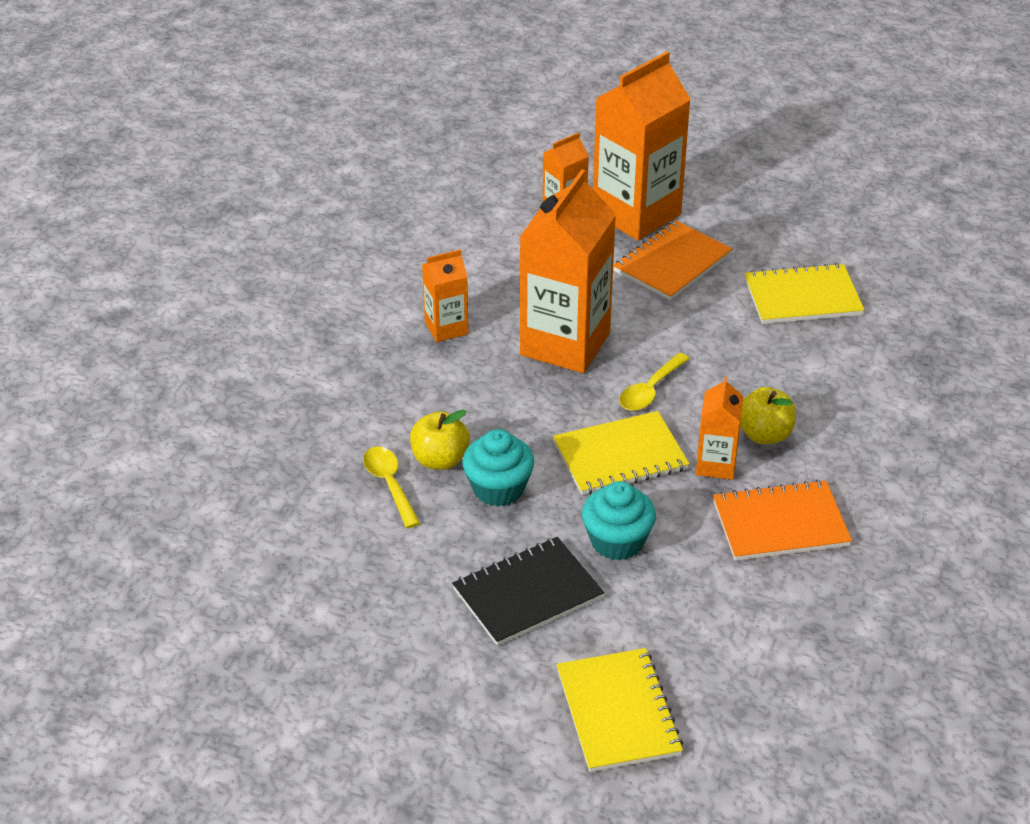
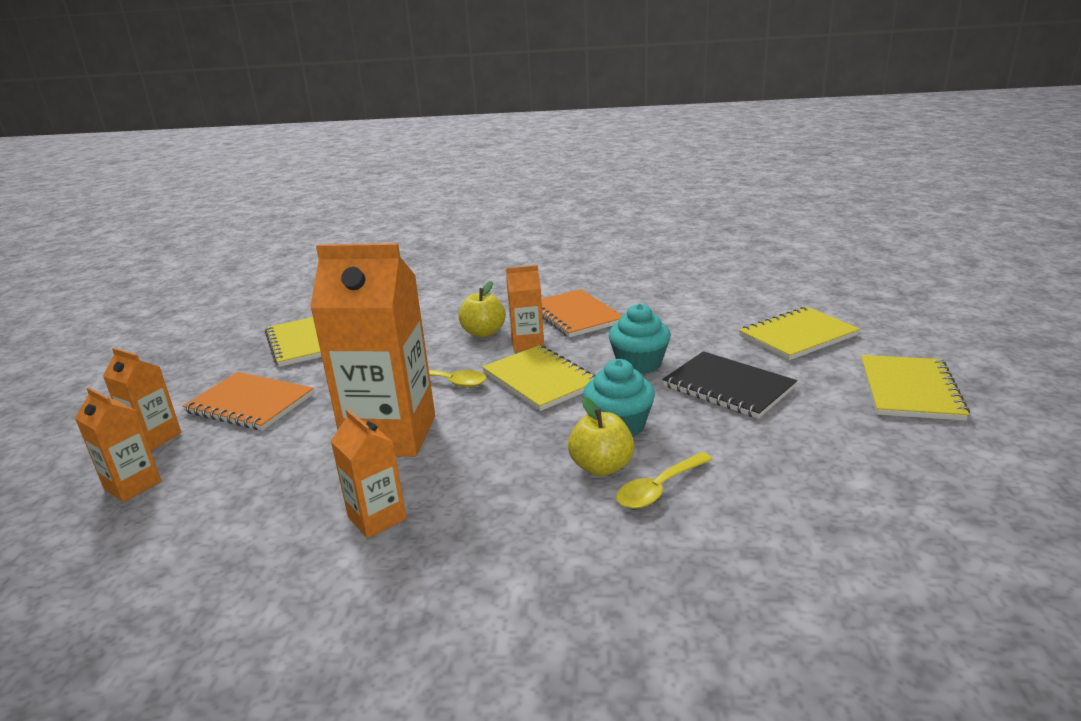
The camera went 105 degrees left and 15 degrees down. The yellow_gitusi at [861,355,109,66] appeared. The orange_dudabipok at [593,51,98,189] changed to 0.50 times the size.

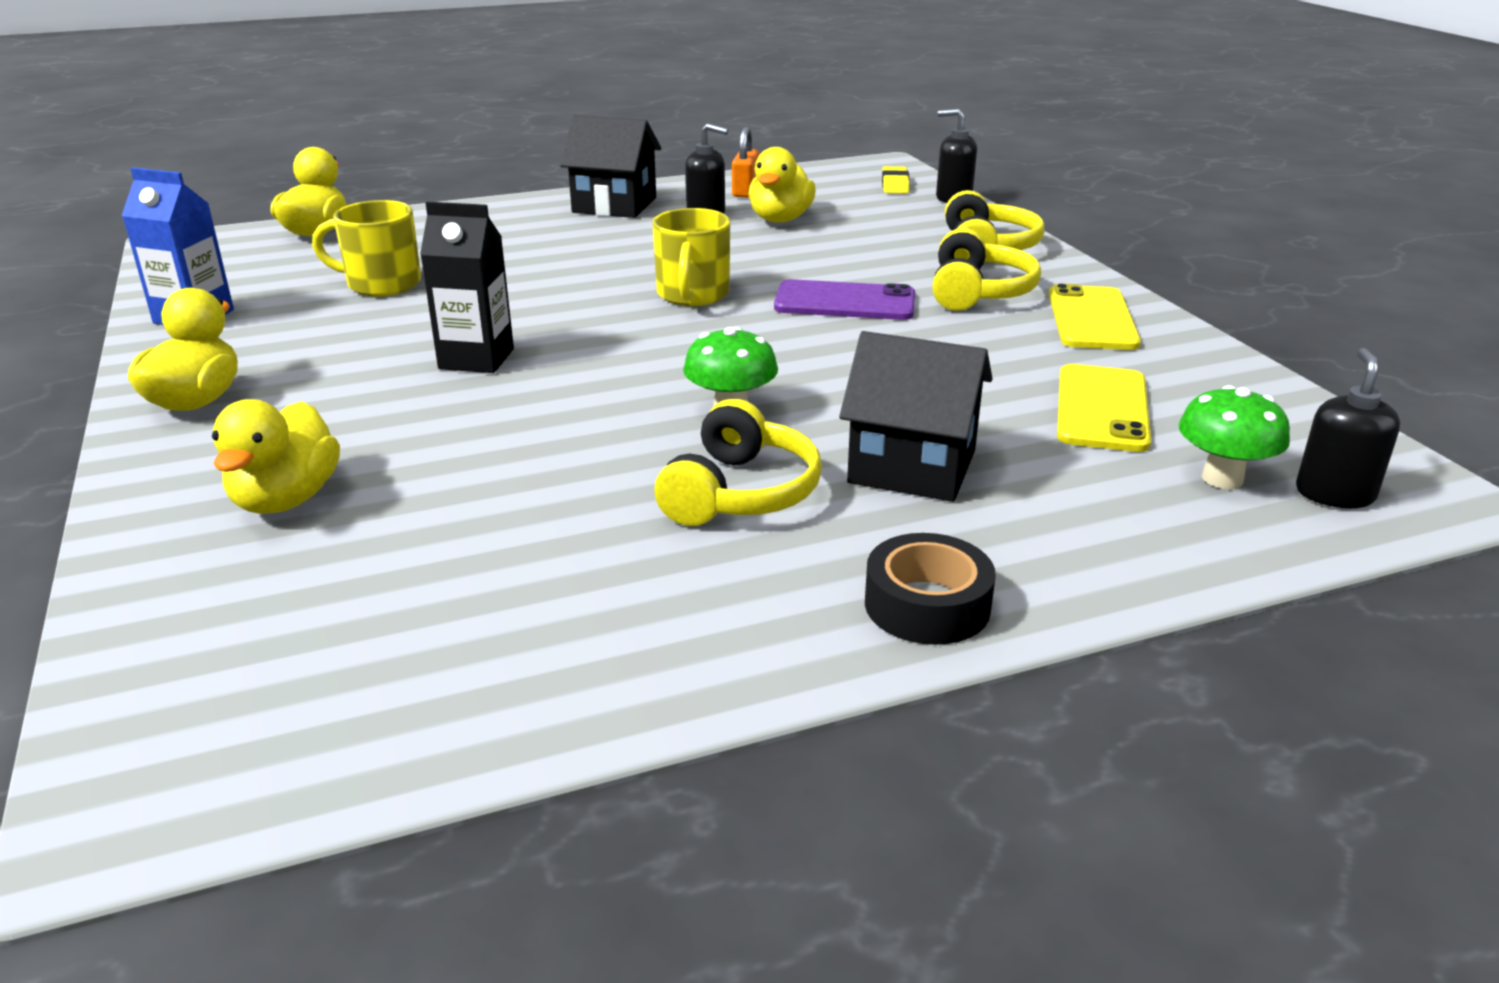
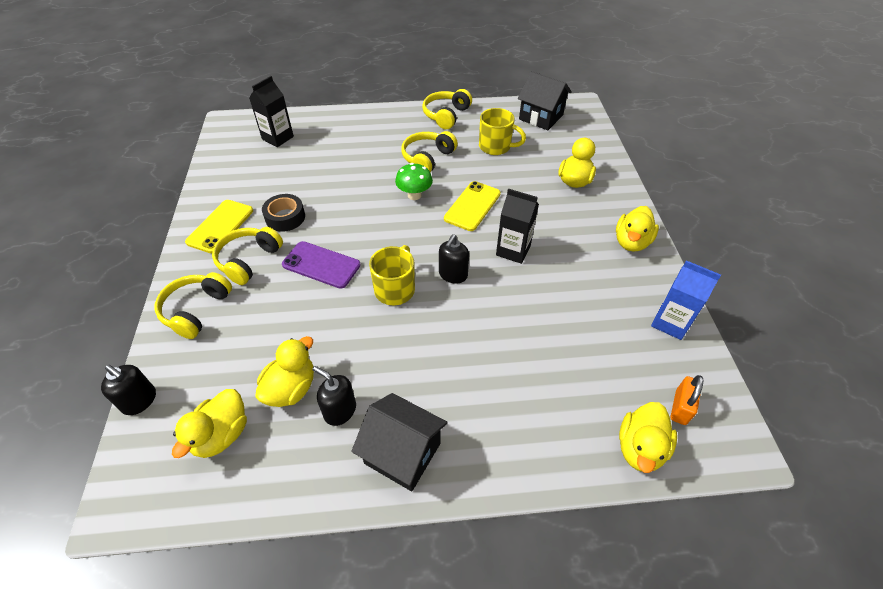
The camera went 165 degrees left and 20 degrees up. The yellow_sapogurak at [882,166,28,28] disappeared. The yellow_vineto at [172,389,75,69] appeared. The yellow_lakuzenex at [422,89,50,40] appeared. The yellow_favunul moved from [312,200,109,96] to [479,108,47,47]. The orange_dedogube moved from [732,127,27,70] to [671,375,32,50]. The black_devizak moved from [839,331,154,171] to [518,71,54,59]. The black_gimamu moved from [865,533,131,112] to [262,194,43,38]. The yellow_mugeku moved from [1057,364,94,88] to [444,181,57,50]. The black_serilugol moved from [1296,348,104,160] to [439,234,30,50]. The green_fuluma at [1179,385,111,104] was replaced by the black_dudabipok at [249,76,45,71].

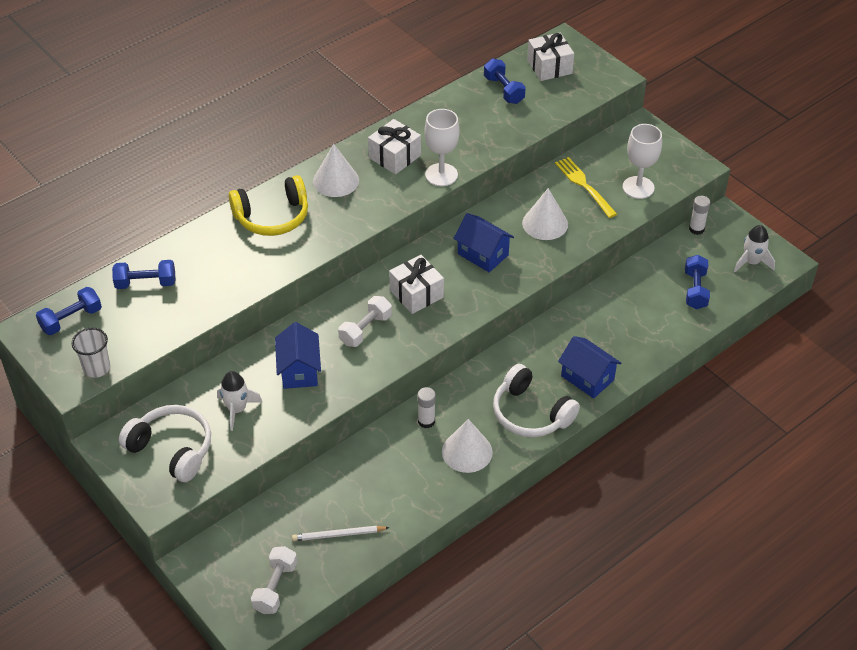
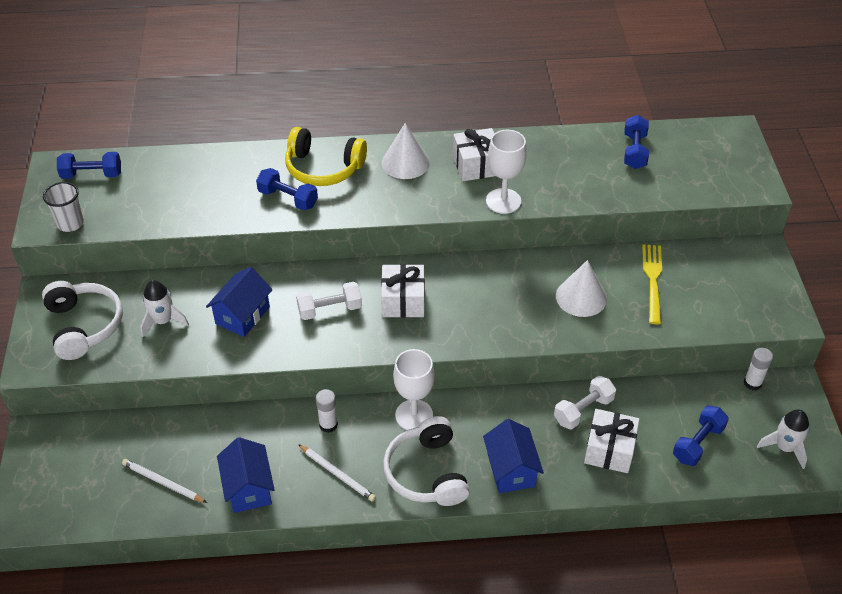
The camera went 35 degrees right and 0 degrees up. The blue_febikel moved from [112,260,63,29] to [256,168,62,43]. The white_febikel moved from [251,546,46,68] to [554,376,62,53]. The blue_devizak moved from [453,213,61,59] to [217,437,58,76]. The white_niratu moved from [527,33,47,48] to [584,409,55,64]. The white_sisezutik moved from [623,124,39,75] to [393,349,42,81]. The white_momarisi at [442,419,51,54] was replaced by the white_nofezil at [298,444,78,58].

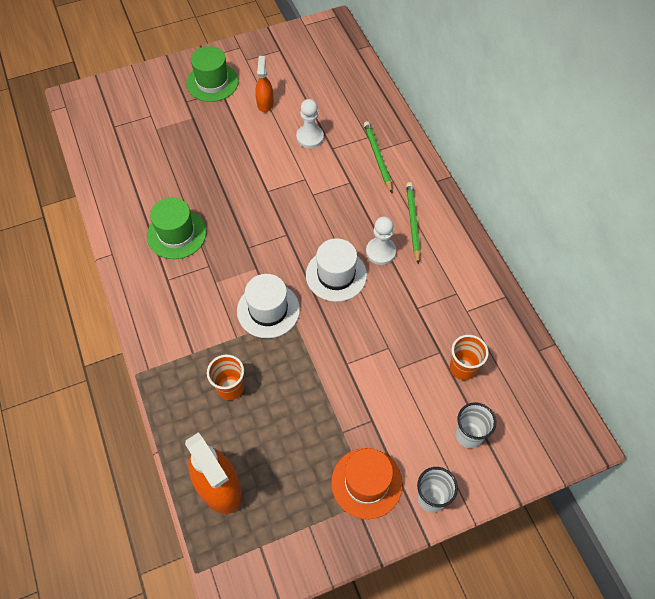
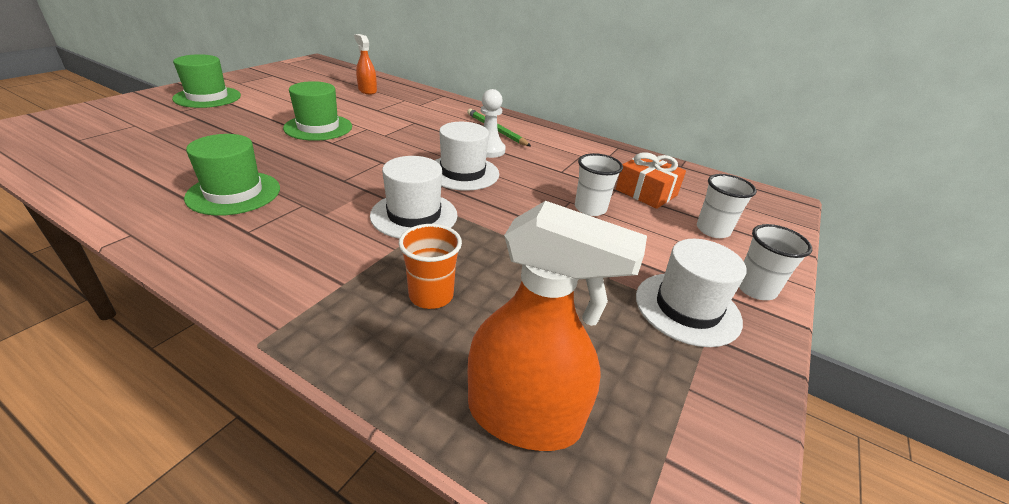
The camera went 40 degrees left and 25 degrees down. The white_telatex at [296,99,28,49] disappeared. The green_nofezil at [364,121,28,72] disappeared. The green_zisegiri at [283,81,69,60] appeared. The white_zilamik at [575,153,48,63] appeared. The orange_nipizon moved from [255,56,19,56] to [354,34,23,61]. The orange_zilamik at [450,335,39,45] was replaced by the orange_niratu at [616,152,70,57]. The orange_zisegiri at [331,448,72,71] became the white_zisegiri at [636,239,111,108].

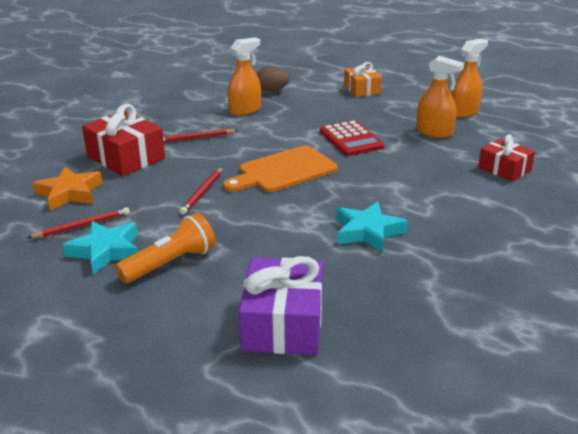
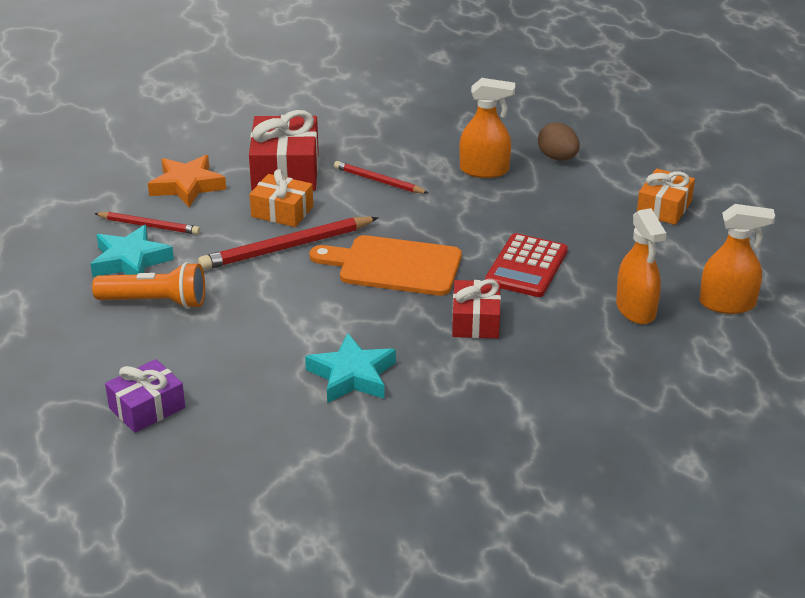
The camera went 45 degrees right and 5 degrees up. The orange_niratu at [249,169,64,58] appeared. The red_niratu moved from [478,135,57,47] to [452,279,49,60]. The red_nofezil at [179,167,44,48] changed to 1.66 times the size. The purple_niratu at [239,256,84,99] changed to 0.63 times the size.

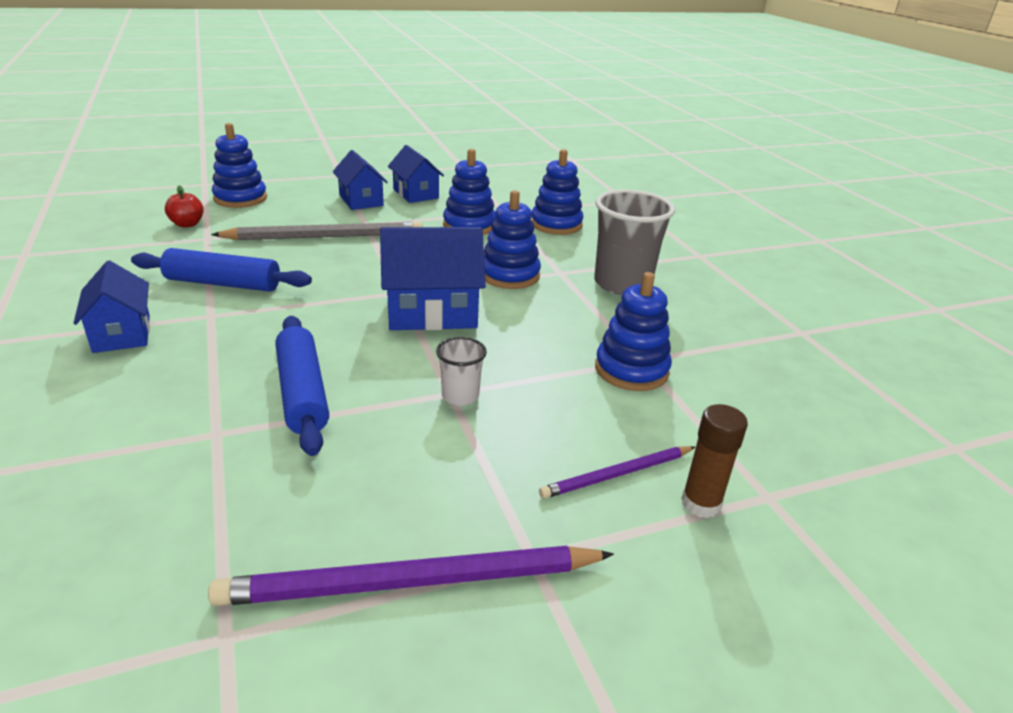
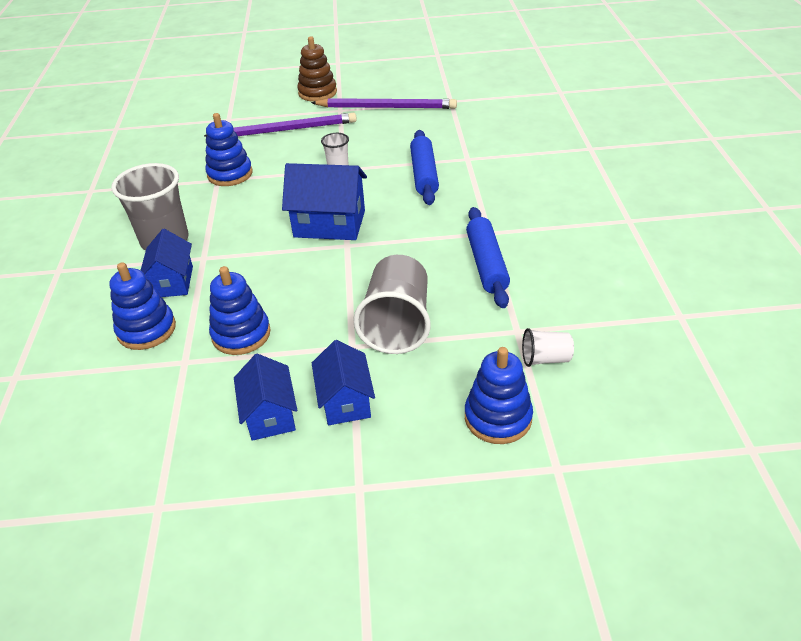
The camera went 160 degrees left and 10 degrees up. The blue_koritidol at [484,190,57,99] disappeared. The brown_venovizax at [681,404,67,114] disappeared. The brown_koritidol at [297,36,40,66] appeared. The blue_devizak moved from [73,260,77,93] to [141,229,52,68]. The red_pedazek at [165,185,39,43] was replaced by the white_zilamik at [522,328,52,39]. The grey_nofezil at [211,222,212,18] was replaced by the grey_zilamik at [353,255,78,99]. The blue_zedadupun at [131,248,181,44] turned 60 degrees clockwise. The purple_nofezil at [539,446,156,53] changed to 1.80 times the size.

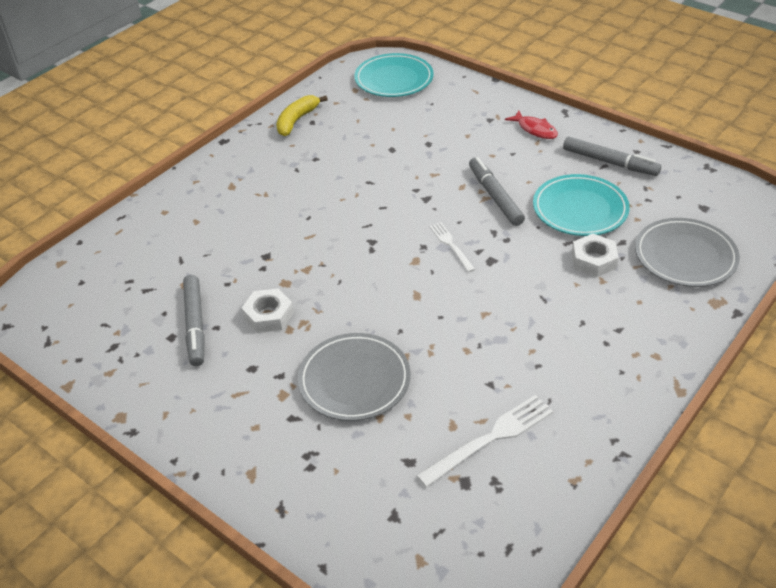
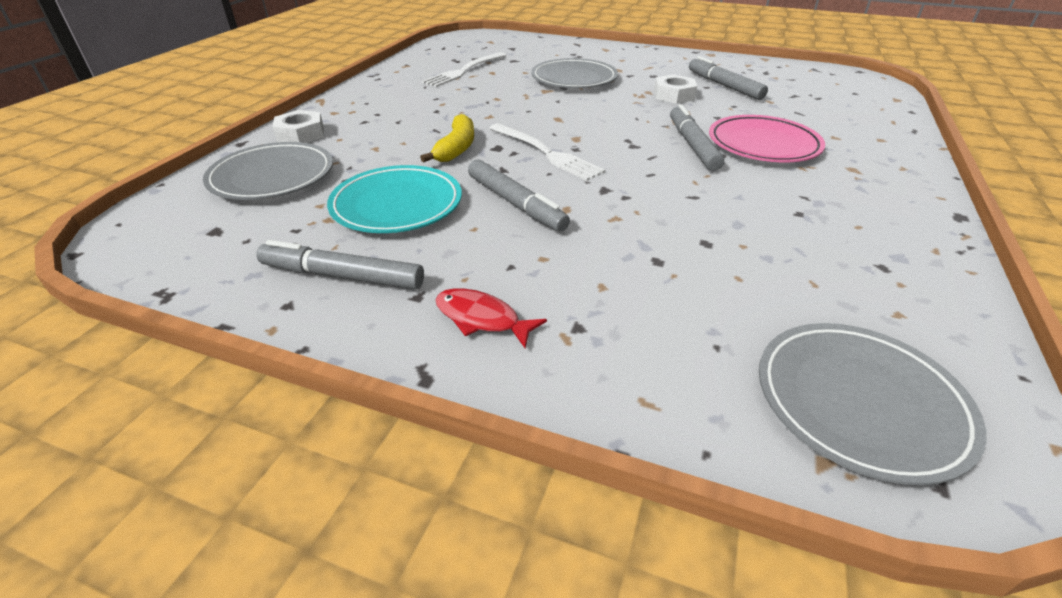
The camera went 160 degrees right and 5 degrees down. The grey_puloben at [670,104,54,67] appeared. The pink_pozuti at [709,115,116,47] appeared. The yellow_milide moved from [276,95,52,41] to [420,114,54,48]. The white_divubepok moved from [572,234,47,43] to [273,110,51,33]. The turquoise_pozuti at [354,53,80,44] became the grey_pozuti at [759,323,227,162]. The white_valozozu at [430,222,45,50] changed to 1.66 times the size.

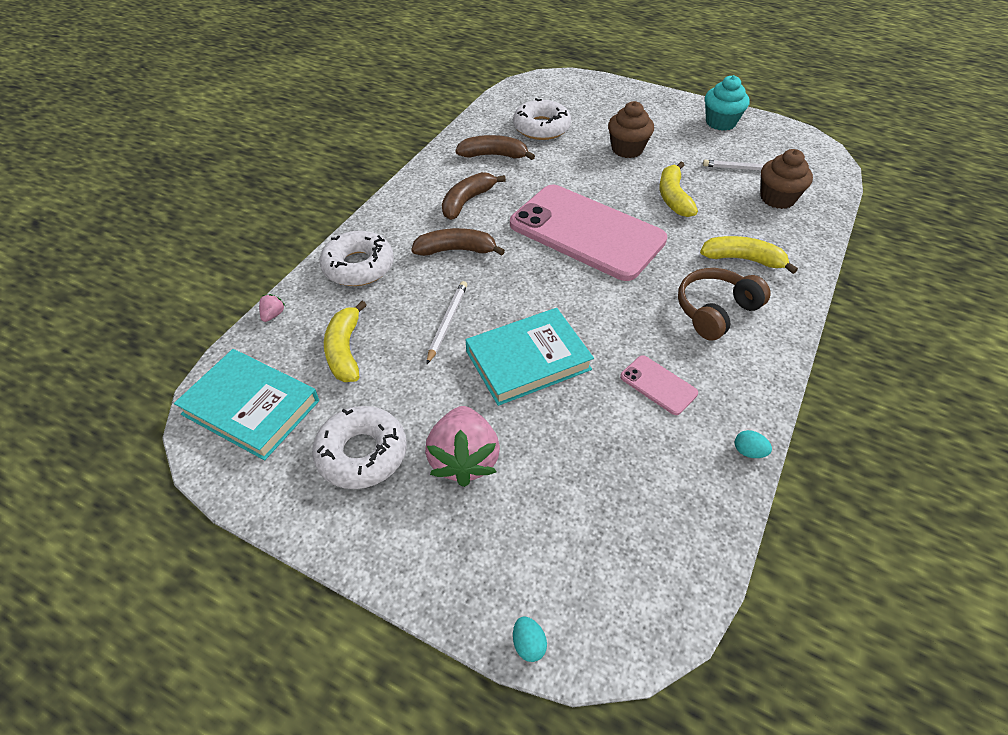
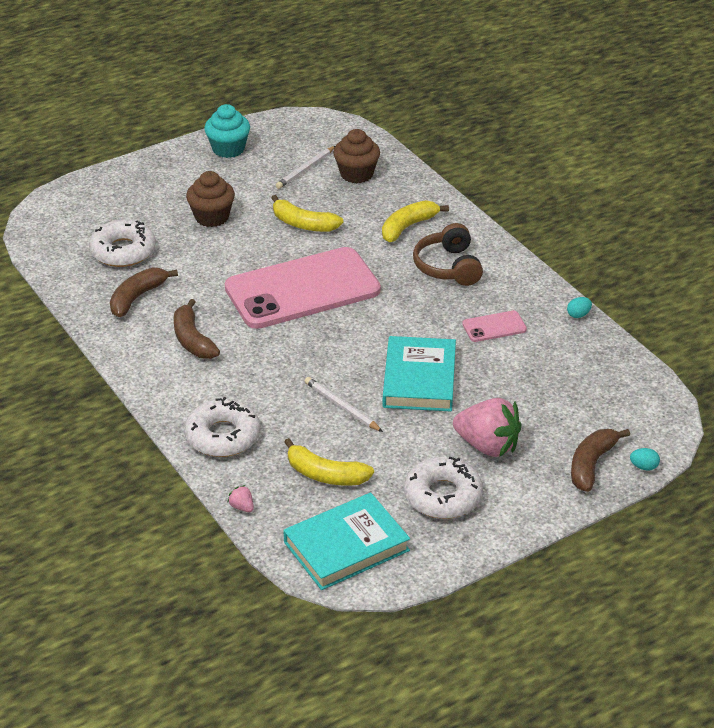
The camera went 60 degrees left and 10 degrees down. The brown_milide moved from [411,228,94,28] to [571,429,59,63].

